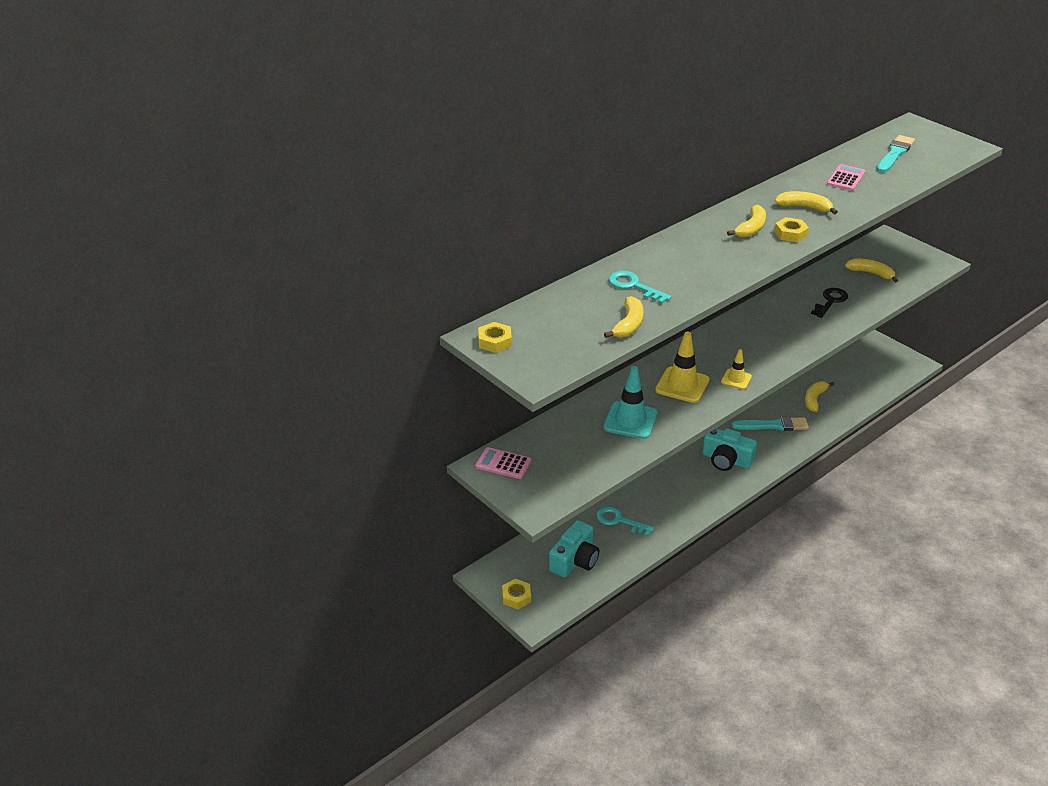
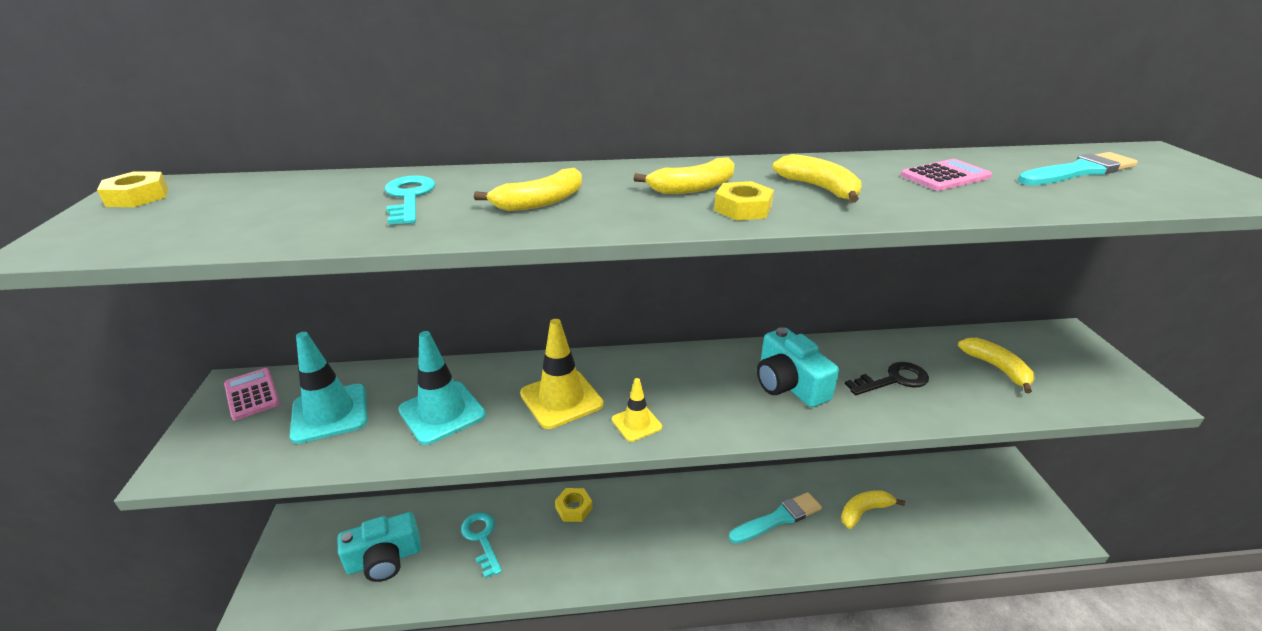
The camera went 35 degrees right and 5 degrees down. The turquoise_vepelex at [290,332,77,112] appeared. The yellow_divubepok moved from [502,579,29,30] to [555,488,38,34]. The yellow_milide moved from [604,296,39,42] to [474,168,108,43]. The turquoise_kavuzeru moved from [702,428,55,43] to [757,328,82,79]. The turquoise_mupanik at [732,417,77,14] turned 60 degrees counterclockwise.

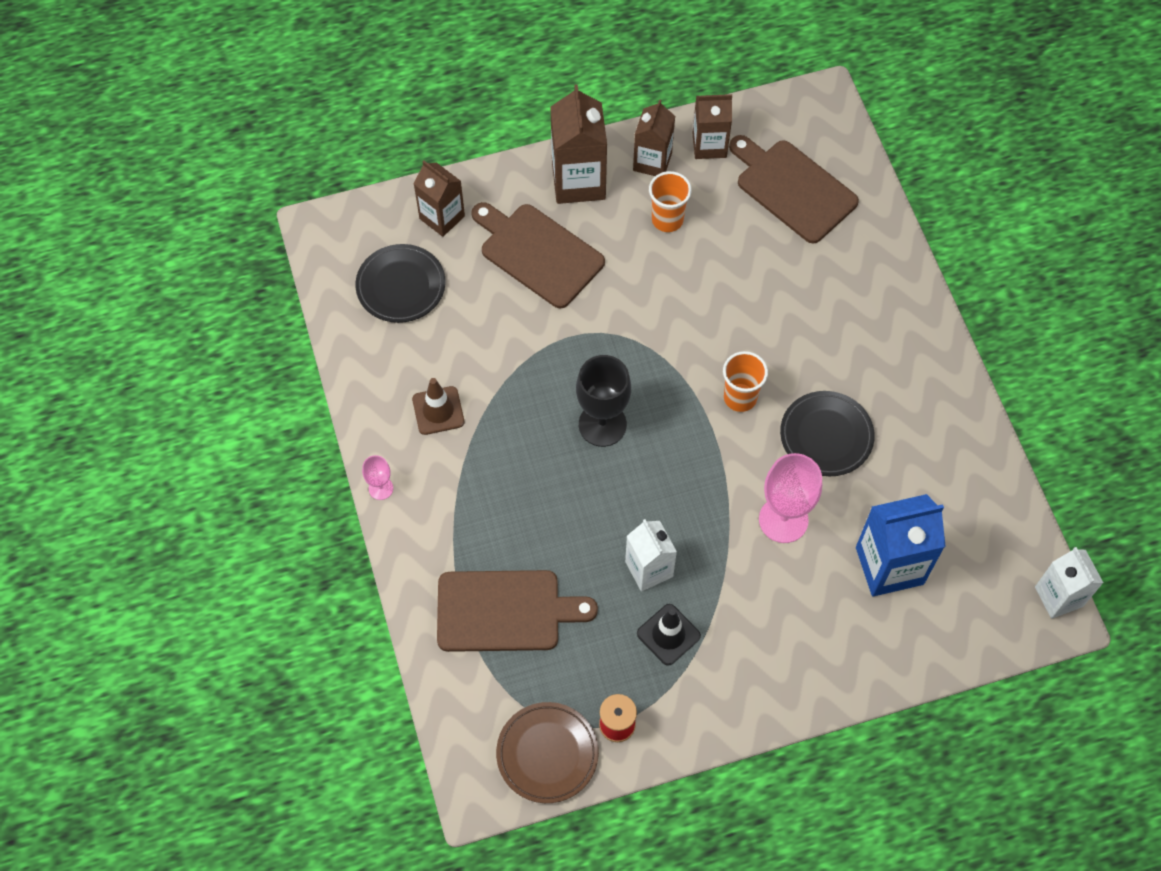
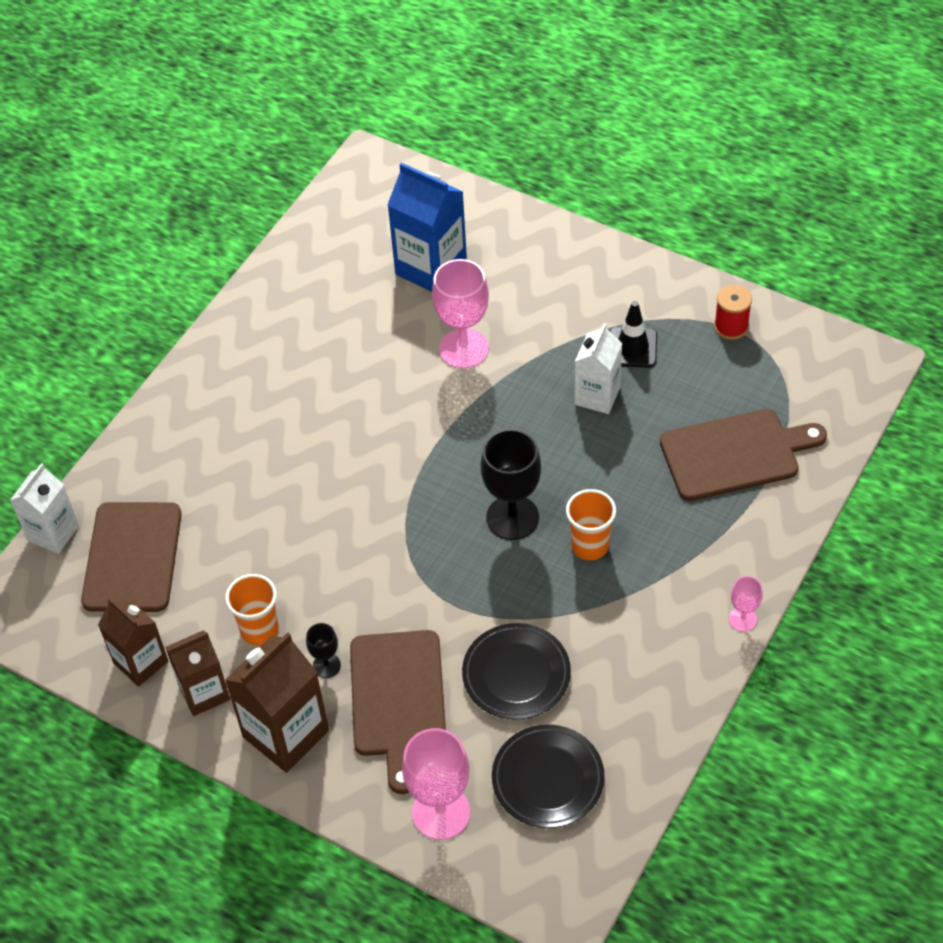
The camera went 130 degrees left and 10 degrees down. The brown_vepelex at [412,378,52,57] disappeared. The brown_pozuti at [496,702,103,101] disappeared. The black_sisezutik at [306,623,35,55] appeared. The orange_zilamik moved from [723,351,45,61] to [566,489,50,71]. The black_pozuti moved from [780,391,95,85] to [462,623,109,97]. The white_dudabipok moved from [1035,547,68,72] to [10,463,69,91]. The brown_dudabipok at [414,161,51,76] was replaced by the pink_sisezutik at [402,728,68,112]. The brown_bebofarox at [437,570,161,82] turned 120 degrees clockwise.

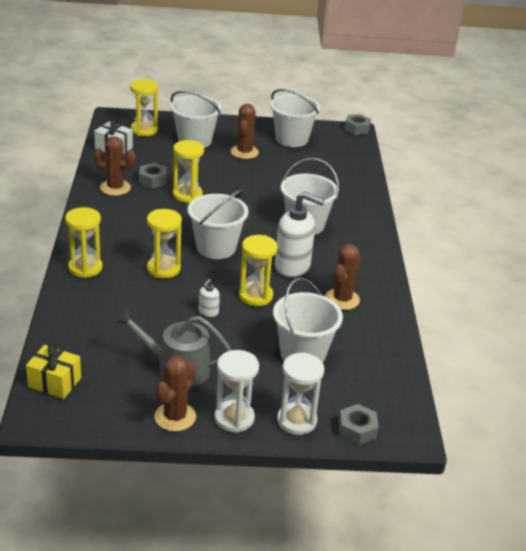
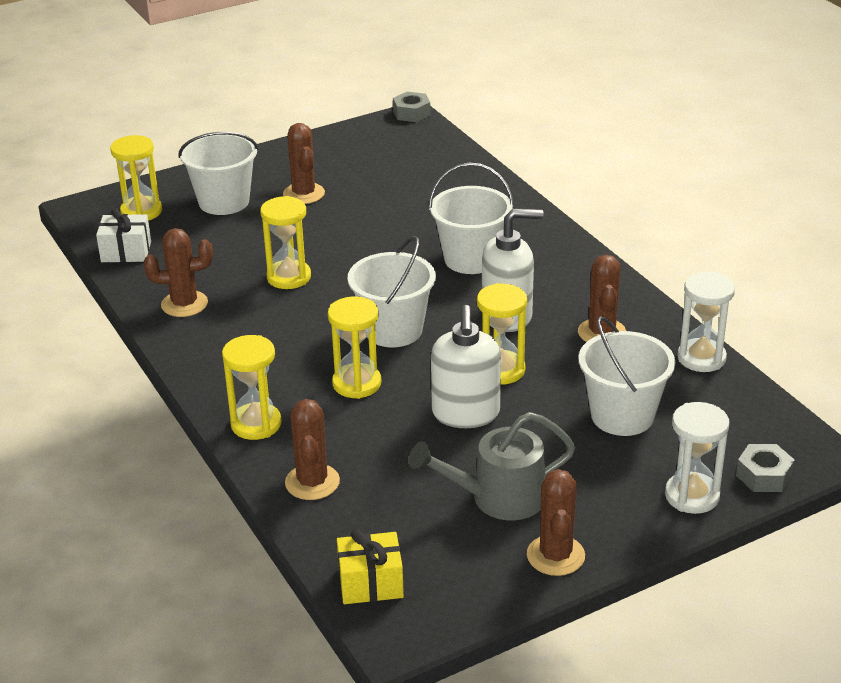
The camera went 25 degrees left and 0 degrees up. The grey_divubepok at [139,163,28,25] disappeared. The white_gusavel at [270,89,50,58] disappeared. The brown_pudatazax at [285,399,55,101] appeared. The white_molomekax moved from [214,350,45,83] to [677,272,58,100]. The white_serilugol at [199,279,21,38] changed to 2.23 times the size.

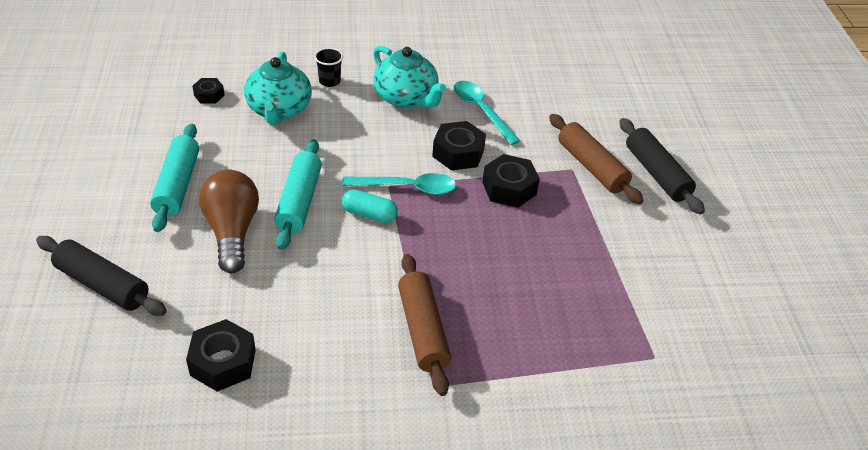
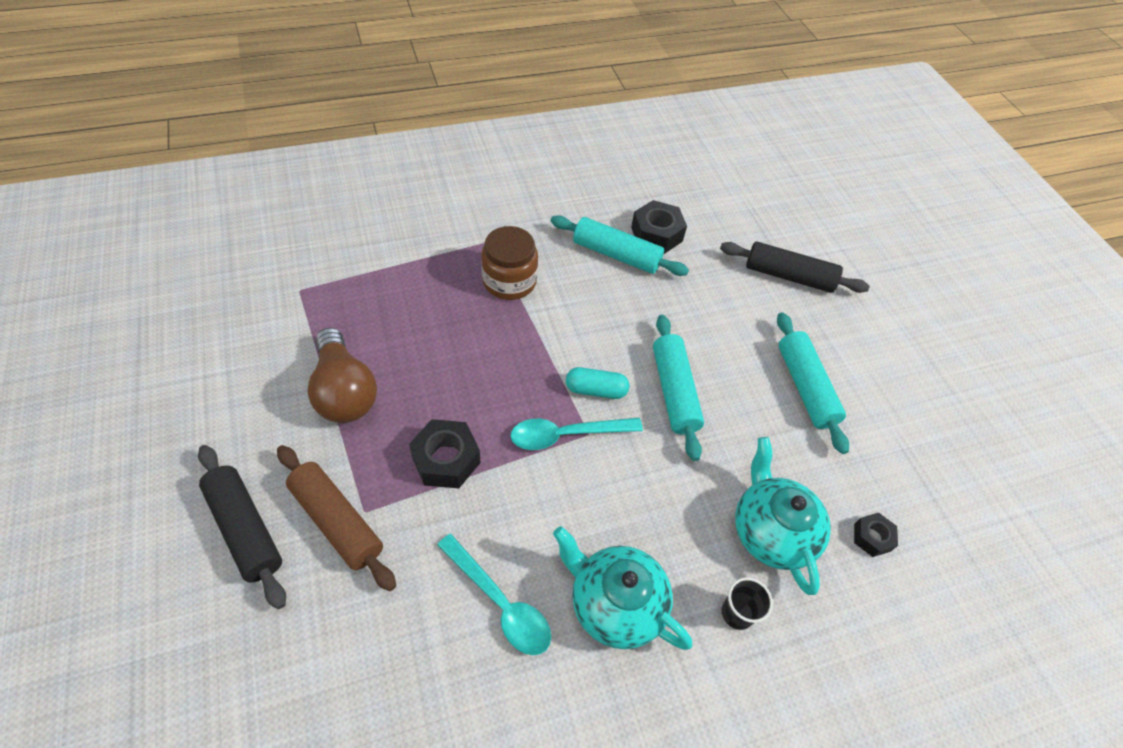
The camera went 165 degrees right and 10 degrees up. The black_divubepok at [432,121,54,50] disappeared. The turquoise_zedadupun at [550,215,139,61] appeared. The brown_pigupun moved from [199,170,60,103] to [307,328,70,95]. The brown_zedadupun at [398,254,53,142] was replaced by the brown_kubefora at [481,226,57,74].

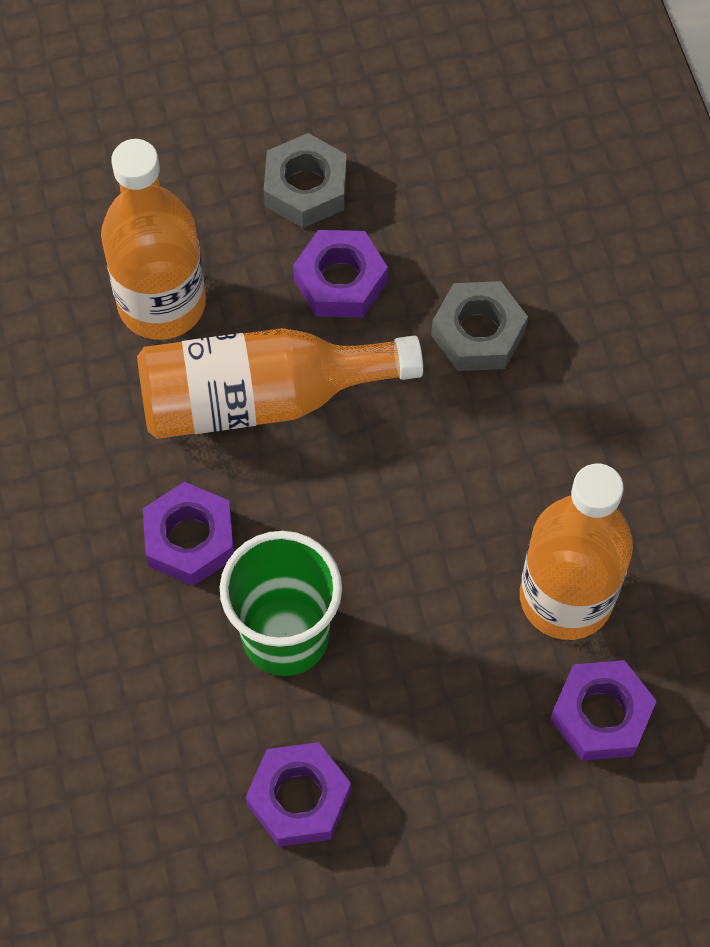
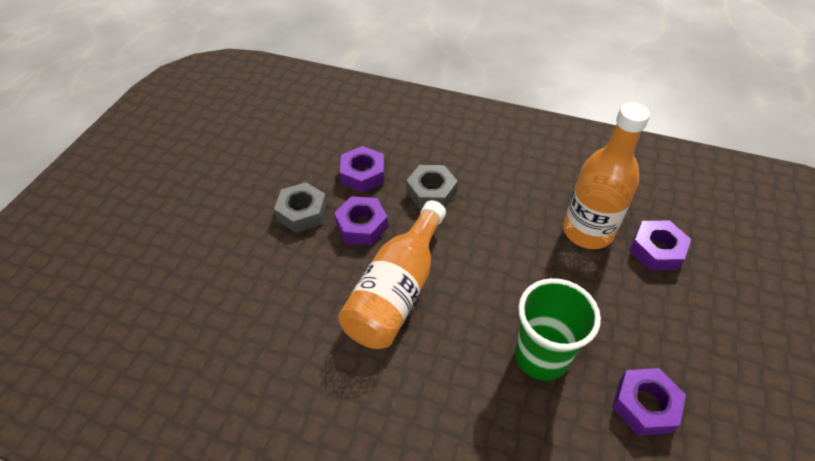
The camera went 55 degrees left and 15 degrees down. The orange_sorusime at [101,139,105,201] disappeared. The purple_divubepok moved from [143,482,91,104] to [340,146,44,47].

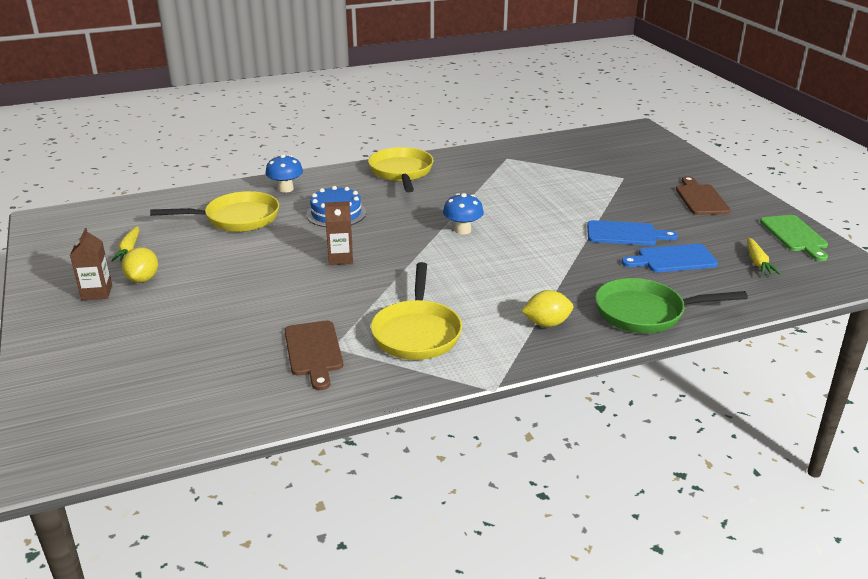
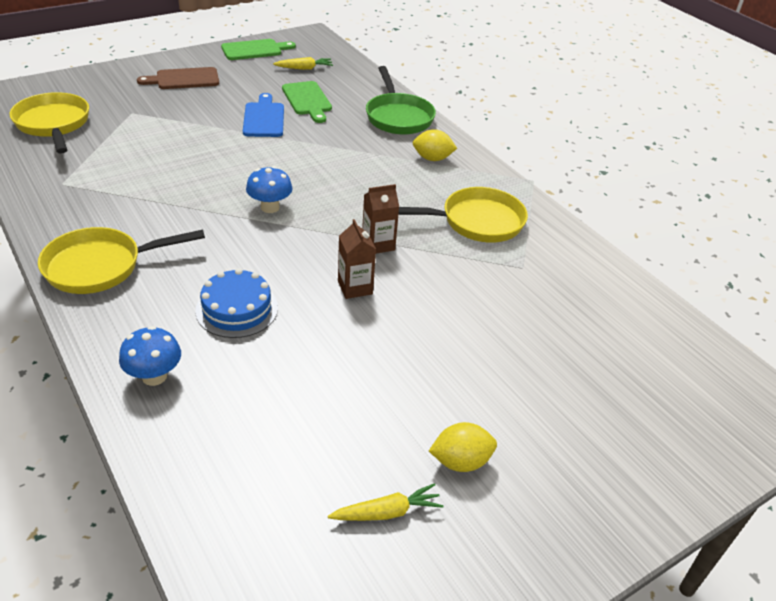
The camera went 105 degrees left and 10 degrees up. The brown_bebofarox at [285,321,58,69] disappeared. The brown_dudabipok moved from [70,228,42,72] to [362,184,37,70]. The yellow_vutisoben moved from [150,191,129,41] to [10,92,79,62]. The blue_bebofarox at [622,244,96,28] became the green_bebofarox at [282,81,50,42]. The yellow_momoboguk at [522,290,51,37] turned 60 degrees counterclockwise.

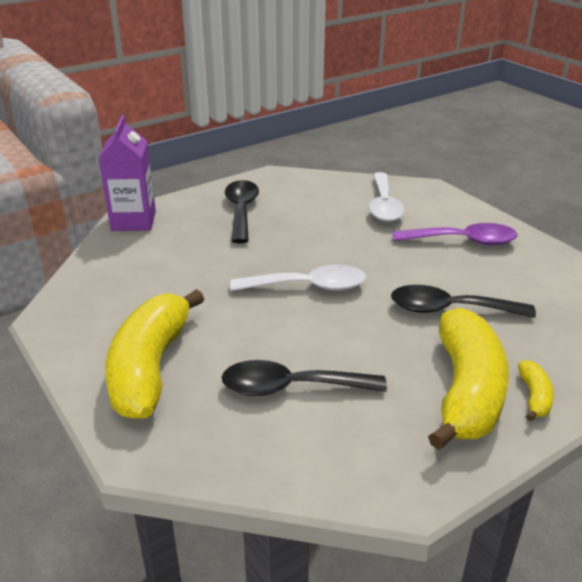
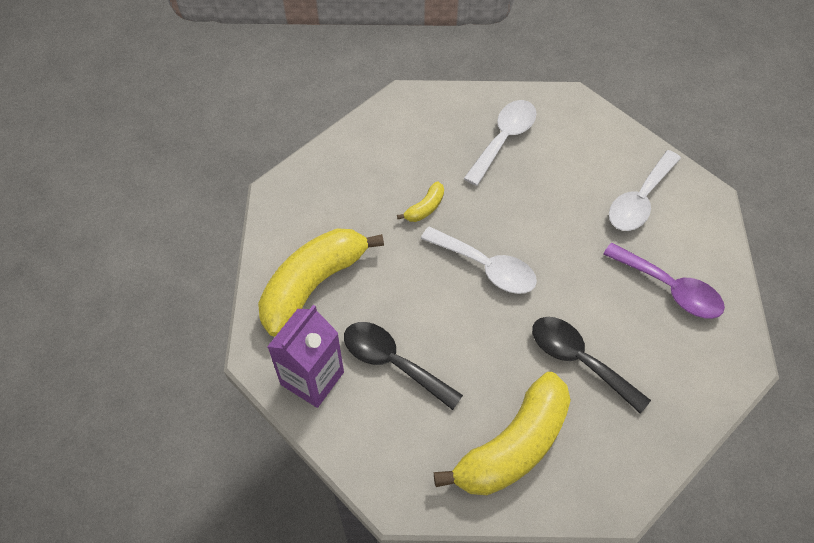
The camera went 35 degrees right and 25 degrees up. The purple_dudabipok moved from [98,115,58,116] to [267,305,77,103]. The yellow_milide moved from [518,360,36,62] to [397,181,47,41]. The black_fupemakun at [225,180,34,63] became the white_fupemakun at [464,100,72,86].

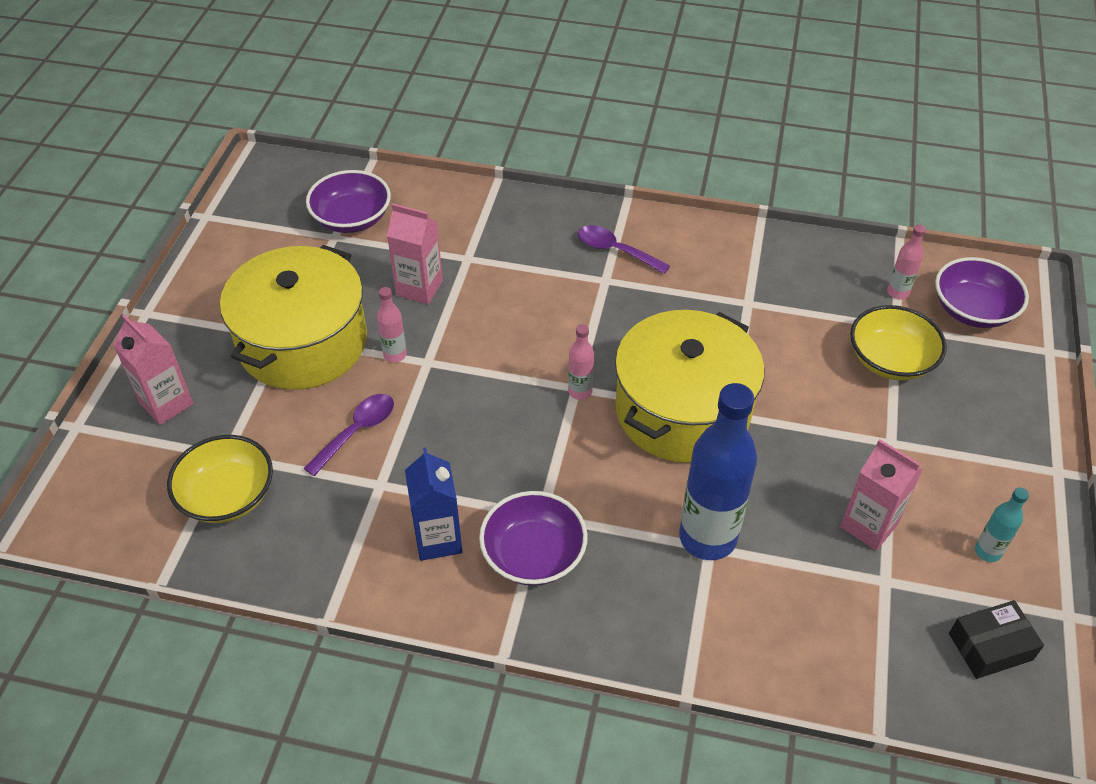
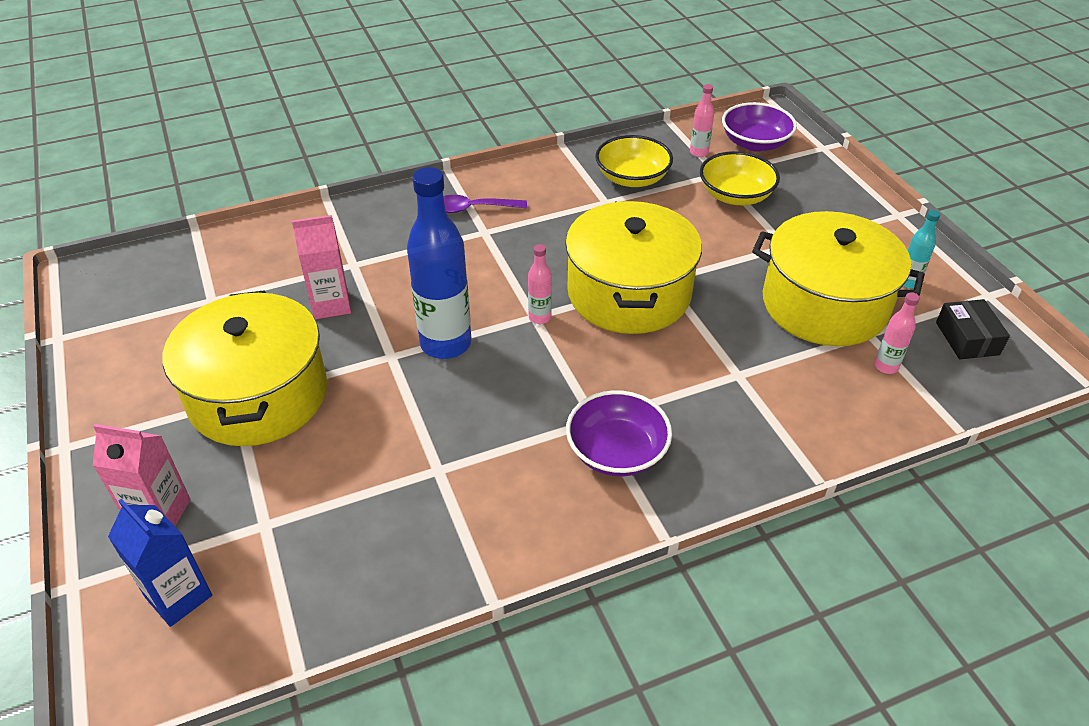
The camera went 35 degrees left and 5 degrees down. The purple_fupemakun at [304,394,90,82] disappeared. The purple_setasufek at [306,170,85,63] disappeared. The yellow_setasufek moved from [167,435,106,88] to [595,135,78,52]. The pink_sorusime moved from [377,287,30,75] to [874,292,46,82]. The blue_dudabipok moved from [405,448,57,113] to [108,499,104,128]. The blue_sorusime moved from [679,383,78,177] to [407,167,65,192]. The pink_dudabipok at [840,439,83,112] was replaced by the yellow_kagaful at [752,211,173,135]. The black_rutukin at [949,600,95,79] turned 45 degrees counterclockwise.

